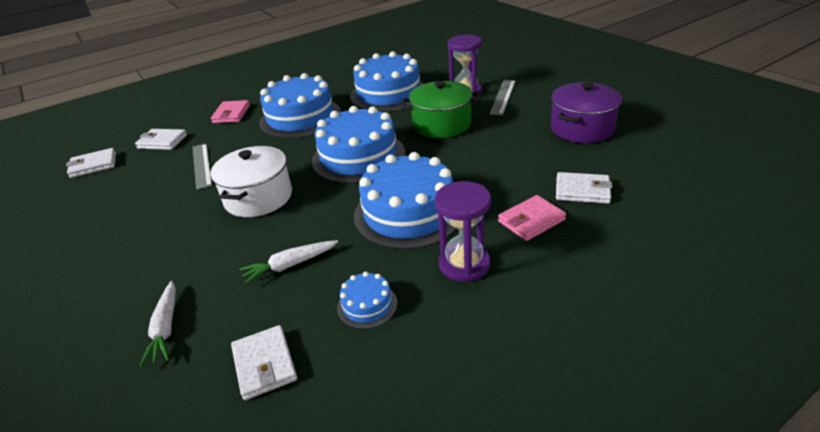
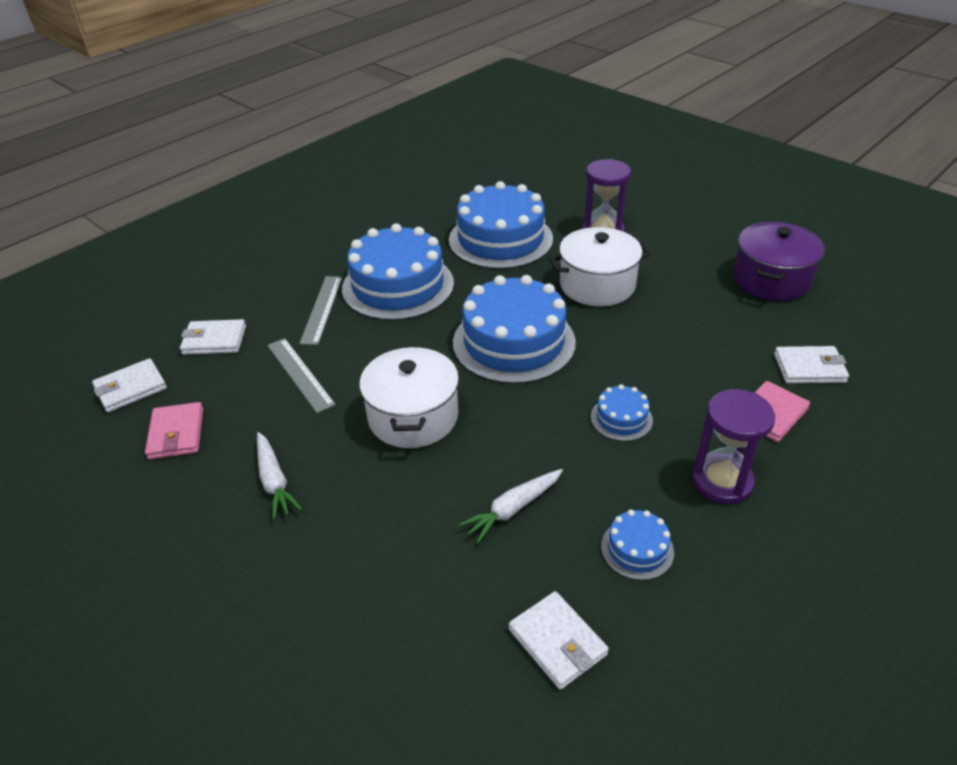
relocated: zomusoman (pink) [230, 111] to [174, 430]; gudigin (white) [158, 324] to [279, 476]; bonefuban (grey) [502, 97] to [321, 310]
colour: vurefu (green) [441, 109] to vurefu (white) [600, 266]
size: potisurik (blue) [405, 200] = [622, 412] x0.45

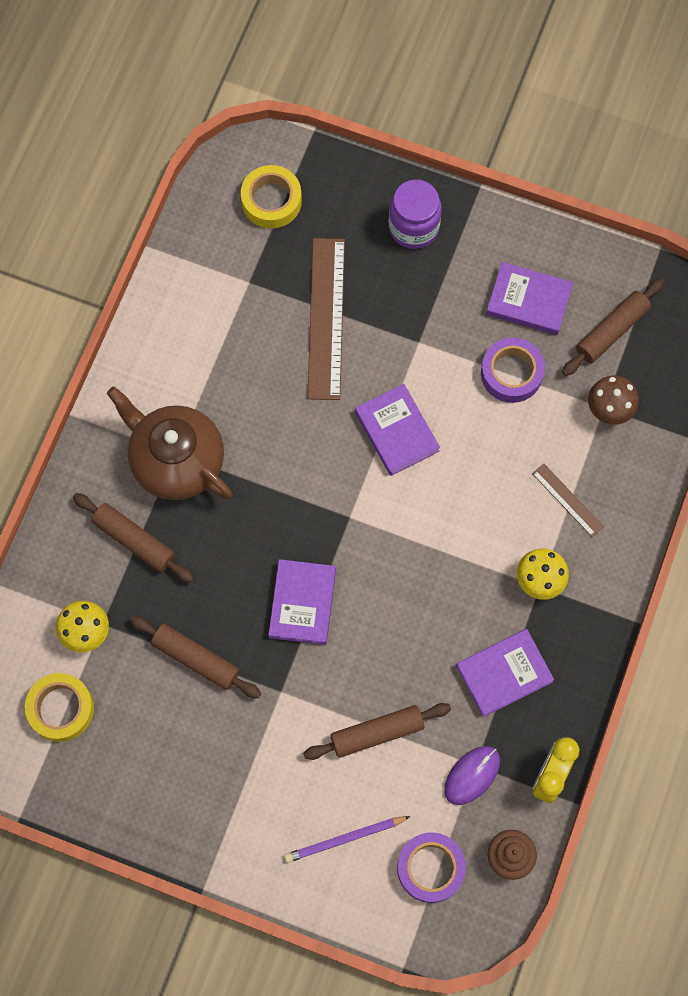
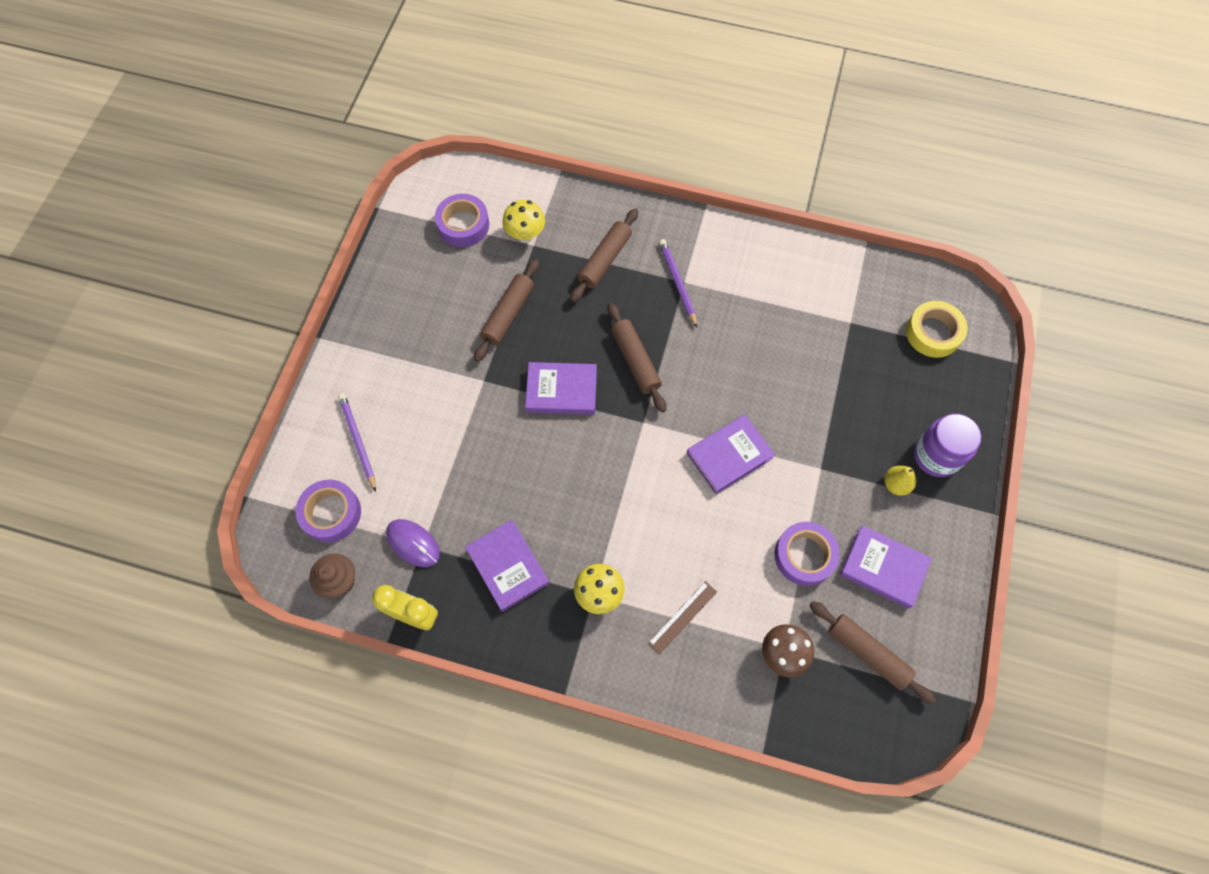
missing: bonefuban (brown) [326, 319]
appeared: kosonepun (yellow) [900, 480]
relocated: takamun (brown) [377, 731] to [636, 357]
exchanged: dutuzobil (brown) [169, 443] to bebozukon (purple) [678, 283]
colour: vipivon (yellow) [59, 707] to vipivon (purple) [462, 220]
spun: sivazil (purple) [529, 298] = [886, 567] 75 degrees counterclockwise

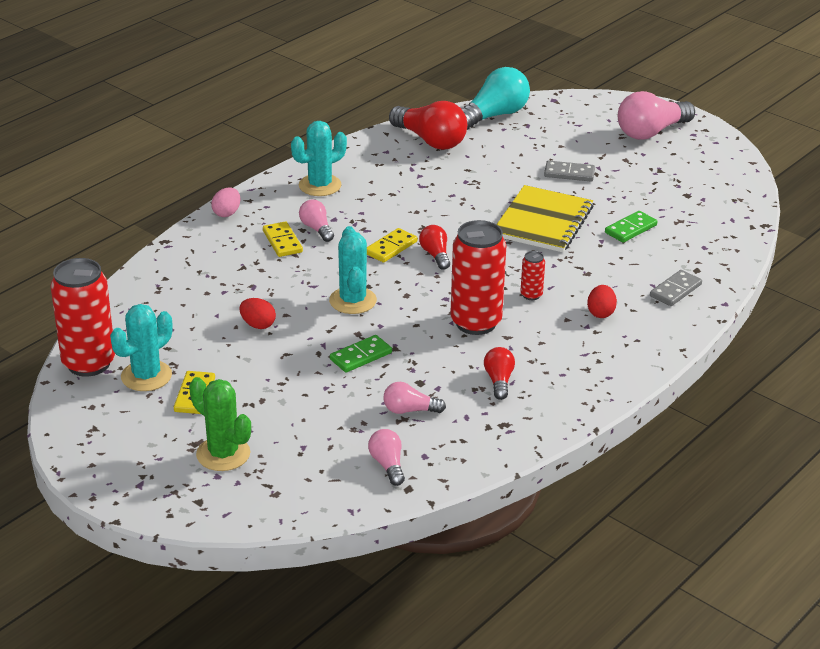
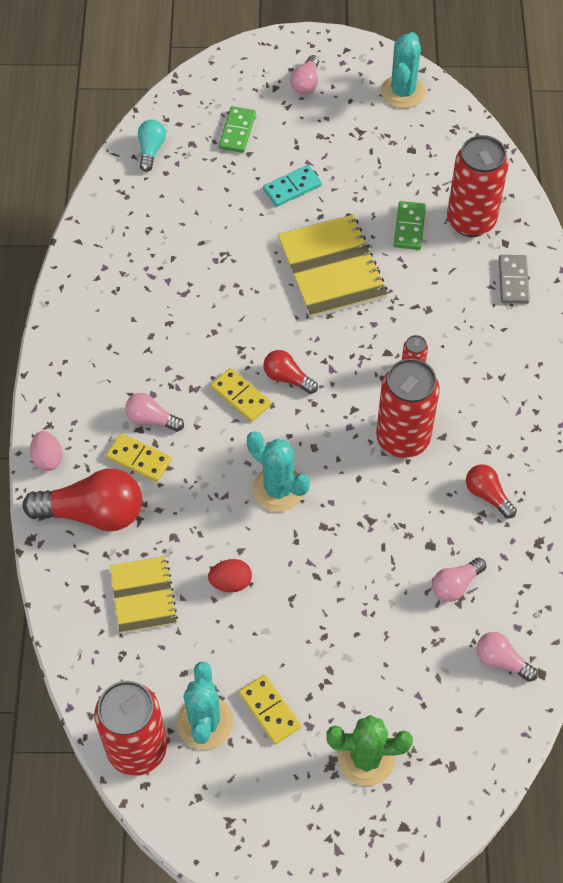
missing: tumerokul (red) [602, 301]
appeared: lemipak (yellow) [144, 595]; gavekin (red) [478, 186]
relocated: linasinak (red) [428, 125] to [82, 500]; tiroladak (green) [361, 353] to [237, 129]; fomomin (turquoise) [319, 158] to [403, 70]
colour: tiroladak (grey) [569, 171] to tiroladak (turquoise) [292, 186]
spun: tiroladak (yellow) [392, 245] = [241, 395] 45 degrees counterclockwise
size: linasinak (turquoise) [496, 98] = [152, 145] x0.53; linasinak (pink) [656, 115] = [304, 74] x0.53

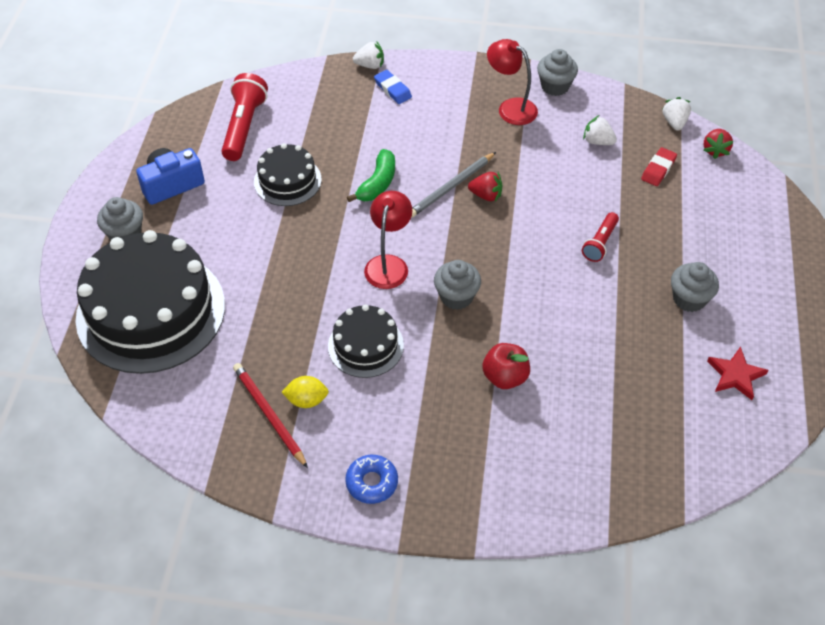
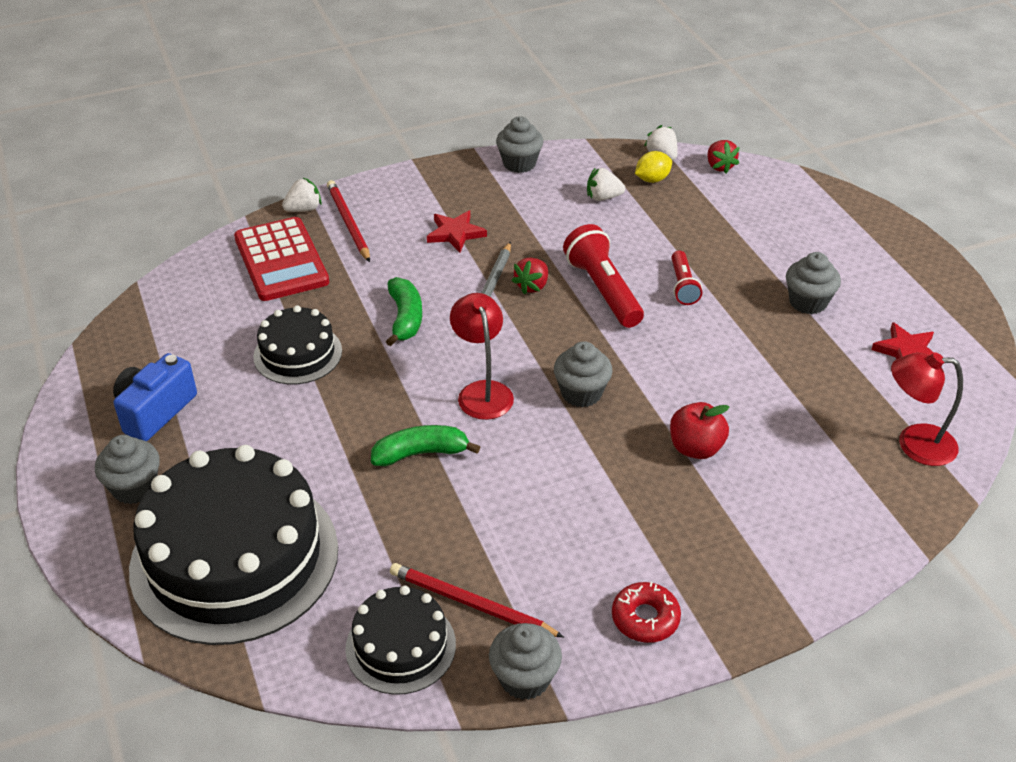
missing: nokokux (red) [659, 166]
appeared: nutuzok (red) [281, 259]; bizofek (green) [425, 445]; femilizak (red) [457, 231]; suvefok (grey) [525, 661]
relocated: potisurik (black) [366, 341] to [400, 640]; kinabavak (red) [244, 117] to [603, 276]; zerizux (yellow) [305, 392] to [653, 167]; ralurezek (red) [512, 82] to [927, 409]
exchanged: nokokux (blue) [393, 87] to bebozukon (red) [348, 221]
colour: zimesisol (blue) [371, 479] to zimesisol (red) [646, 612]
spun: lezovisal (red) [485, 186] = [529, 276] 135 degrees clockwise

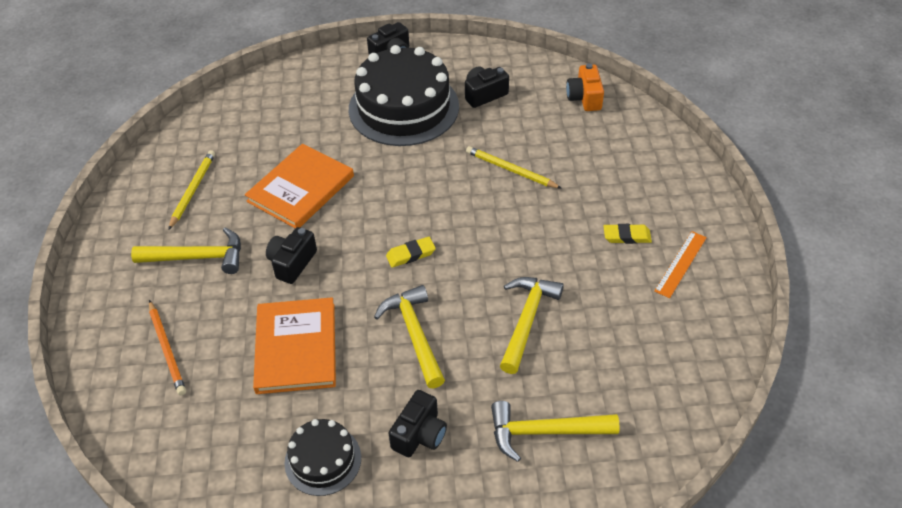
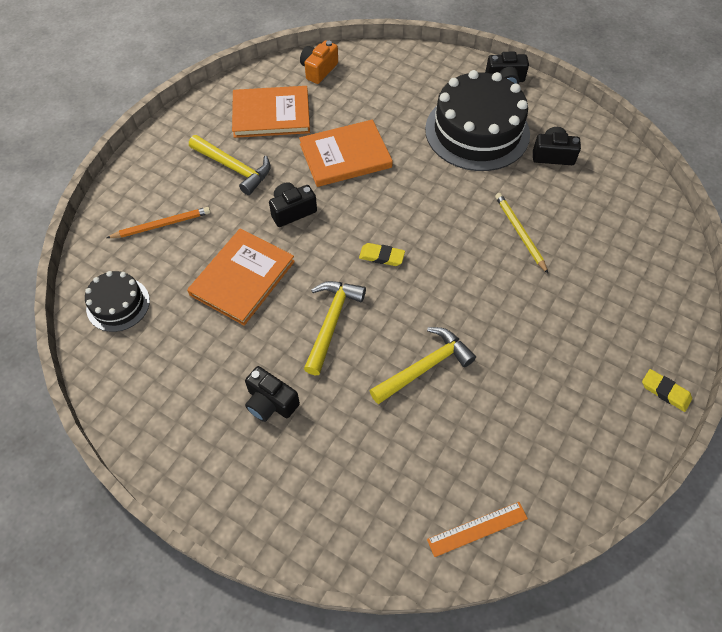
missing: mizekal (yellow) [555, 431]
relocated: potisurik (black) [322, 457] to [117, 301]; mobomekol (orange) [585, 87] to [319, 62]; bonefuban (orange) [680, 264] to [477, 529]; nokokux (yellow) [628, 234] to [667, 390]
exchanged: bebozukon (yellow) [191, 190] to sivazil (orange) [271, 112]
spun: bebozukon (orange) [167, 347] = [158, 222] 120 degrees counterclockwise; mobomekol (black) [418, 423] = [272, 394] 60 degrees clockwise

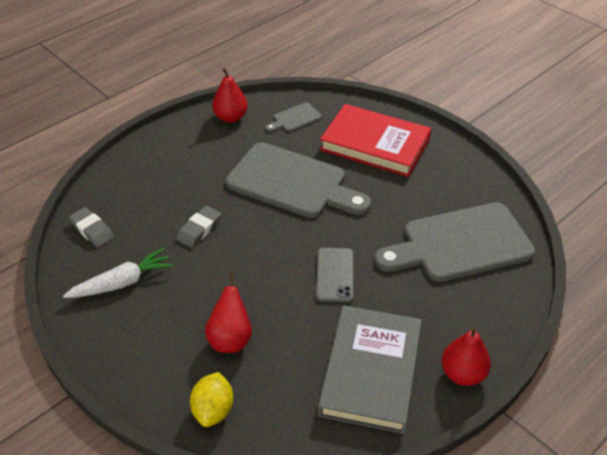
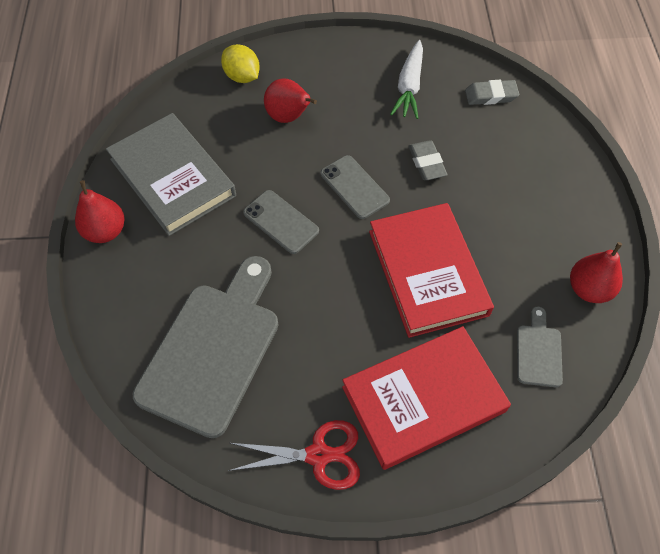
appeared: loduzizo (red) [294, 455]; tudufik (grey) [355, 187]
exchanged: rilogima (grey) [298, 180] to sivazil (red) [431, 270]

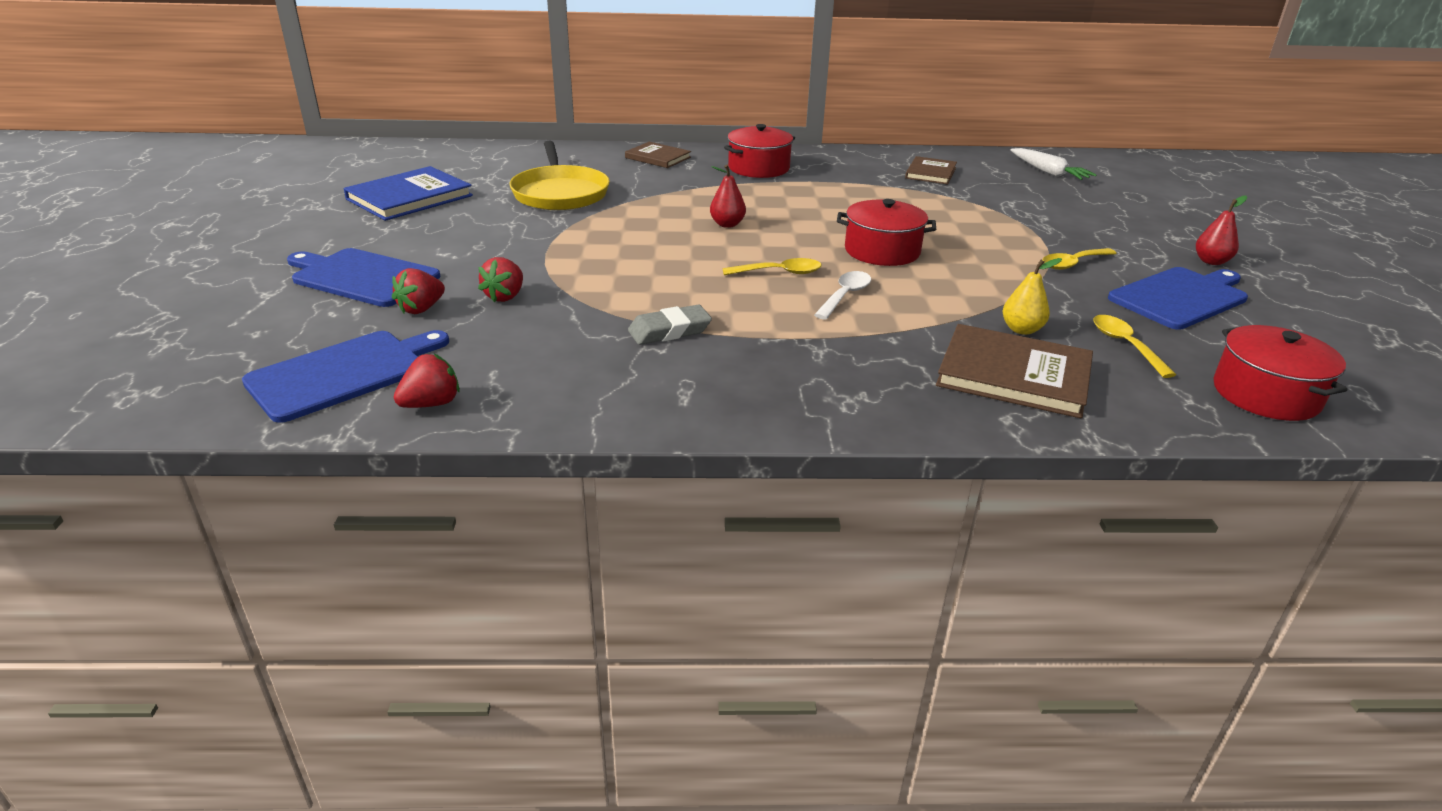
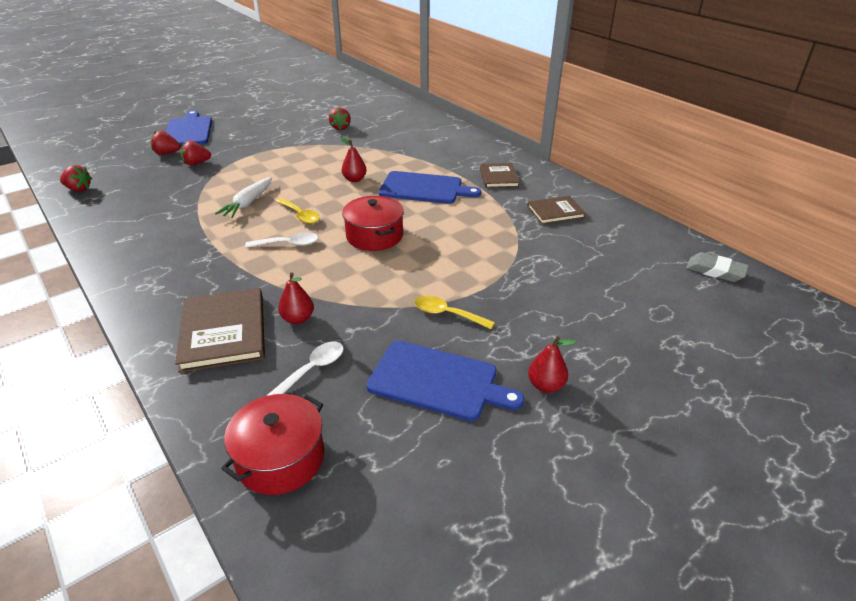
missing: sivazil (blue) [408, 193]; vurefu (red) [759, 151]
relocated: gudigin (white) [1053, 164] to [243, 197]; rilogima (blue) [345, 376] to [430, 187]; sivazil (brown) [658, 155] to [500, 175]; nokokux (grey) [670, 325] to [717, 267]
exchanged: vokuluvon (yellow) [559, 175] to lezovisal (red) [340, 118]
colour: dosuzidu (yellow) [1134, 346] to dosuzidu (white) [305, 368]; kosonepun (yellow) [1032, 296] to kosonepun (red) [296, 298]

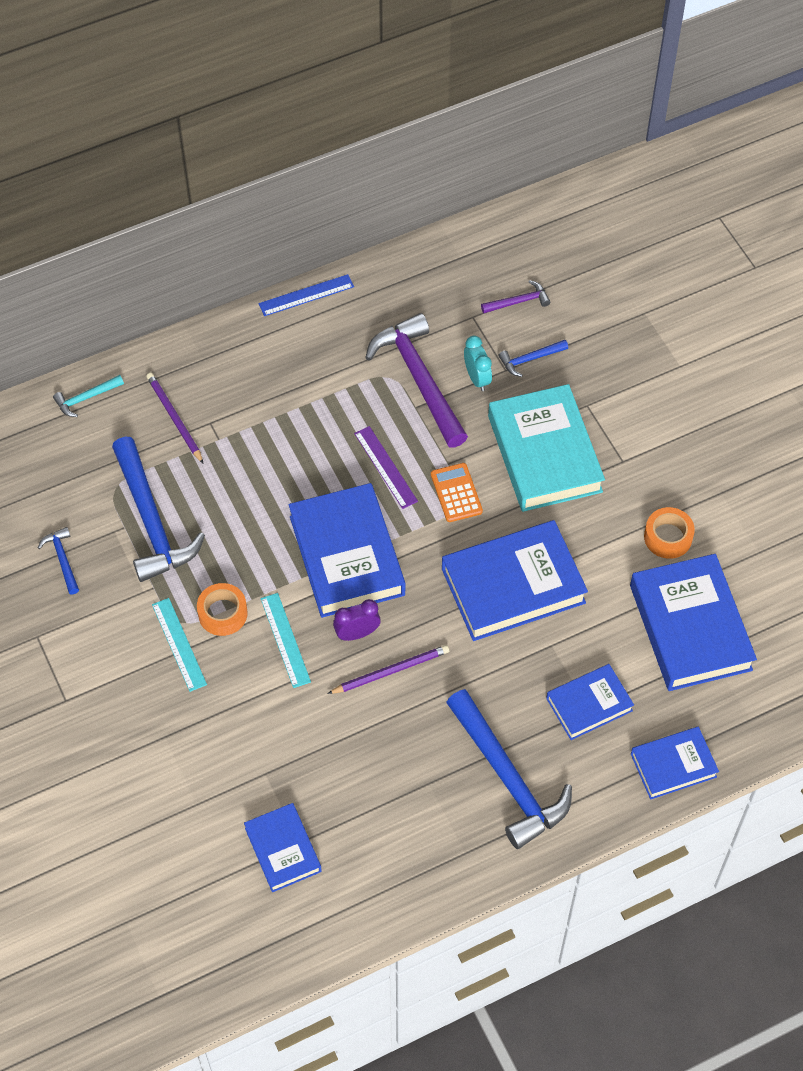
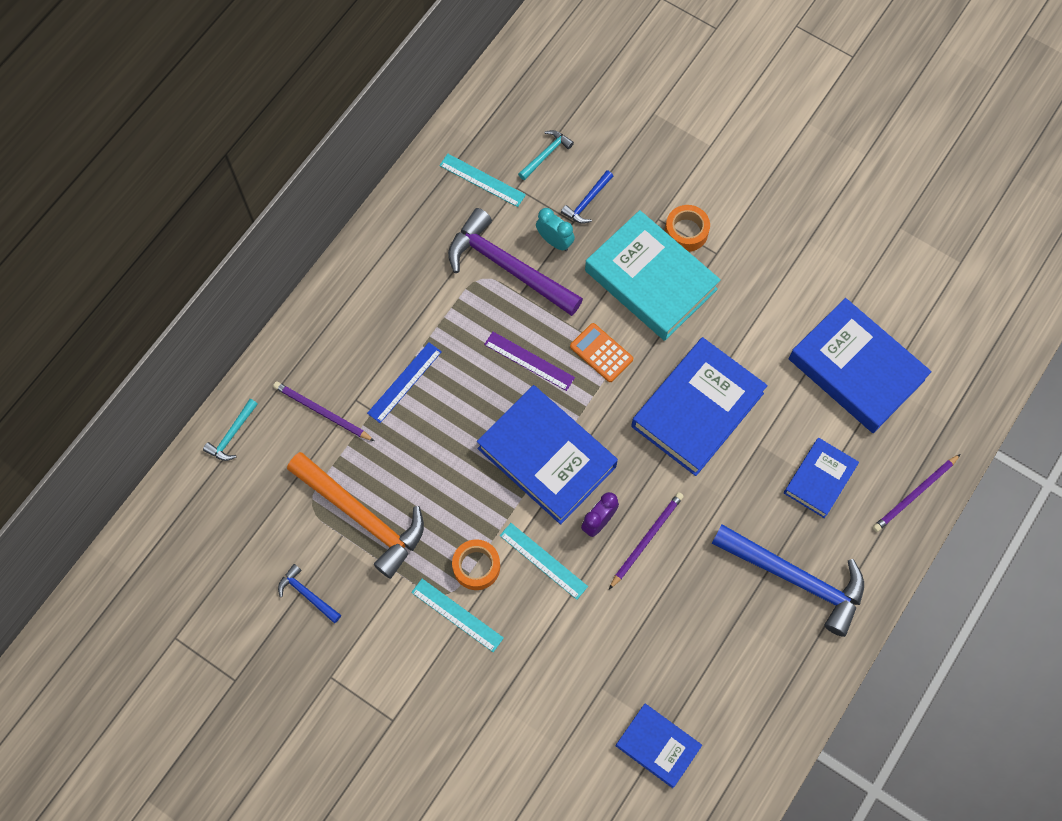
appeared: bonefuban (turquoise) [482, 180]
relocated: bonefuban (blue) [306, 295] to [404, 382]; vipivon (orange) [669, 533] to [687, 228]
exchanged: sivazil (blue) [675, 763] to bebozukon (purple) [916, 493]
colour: mizekal (blue) [158, 509] to mizekal (orange) [355, 515]; mizekal (purple) [515, 296] to mizekal (turquoise) [546, 155]

